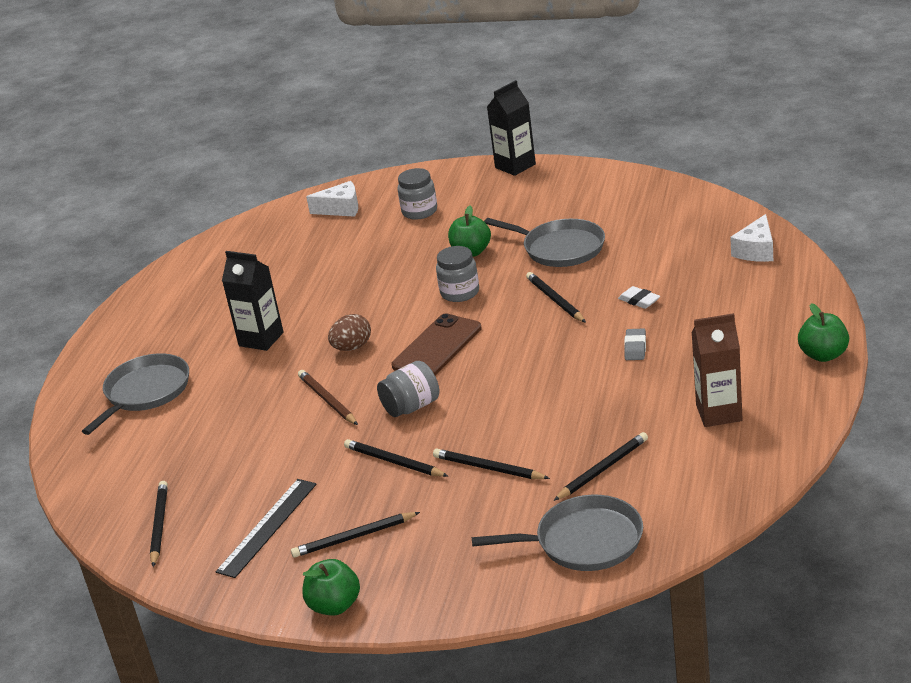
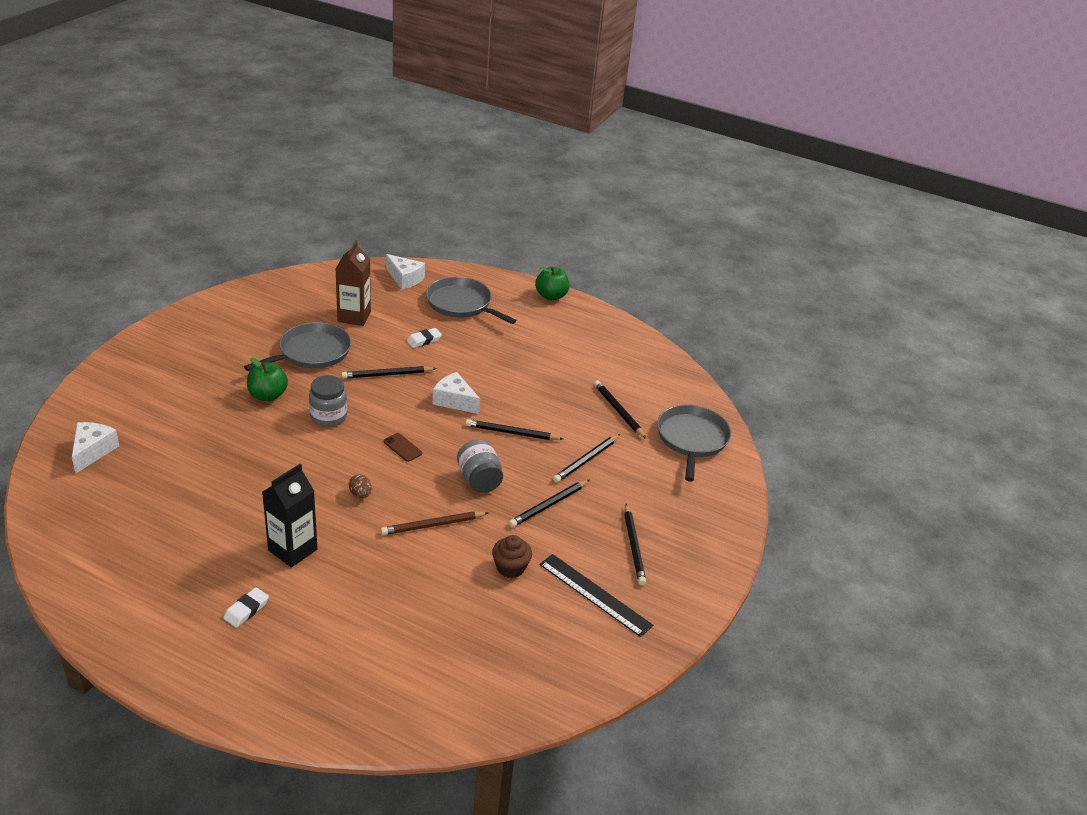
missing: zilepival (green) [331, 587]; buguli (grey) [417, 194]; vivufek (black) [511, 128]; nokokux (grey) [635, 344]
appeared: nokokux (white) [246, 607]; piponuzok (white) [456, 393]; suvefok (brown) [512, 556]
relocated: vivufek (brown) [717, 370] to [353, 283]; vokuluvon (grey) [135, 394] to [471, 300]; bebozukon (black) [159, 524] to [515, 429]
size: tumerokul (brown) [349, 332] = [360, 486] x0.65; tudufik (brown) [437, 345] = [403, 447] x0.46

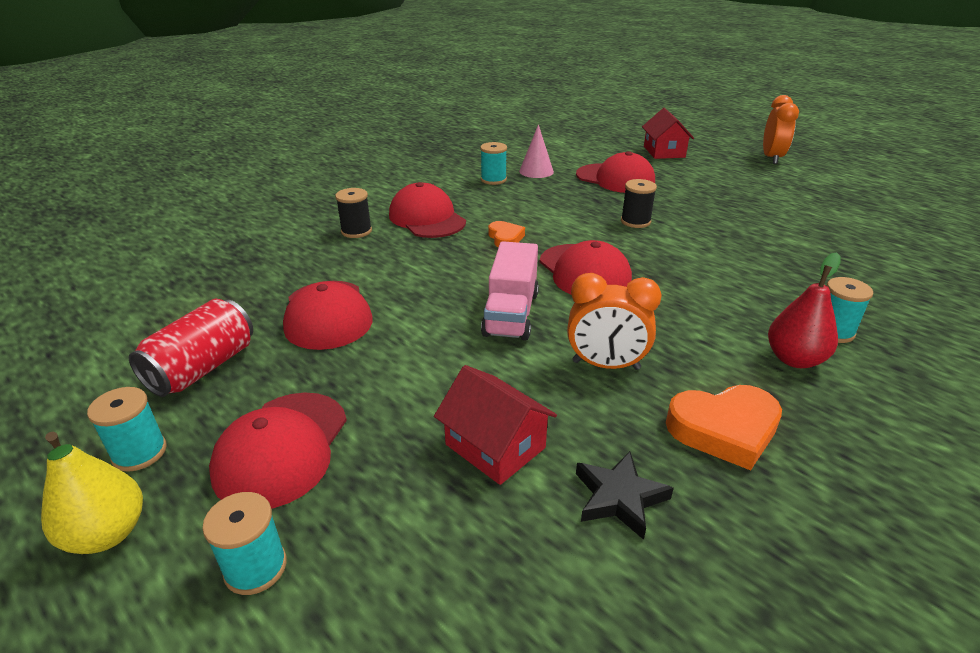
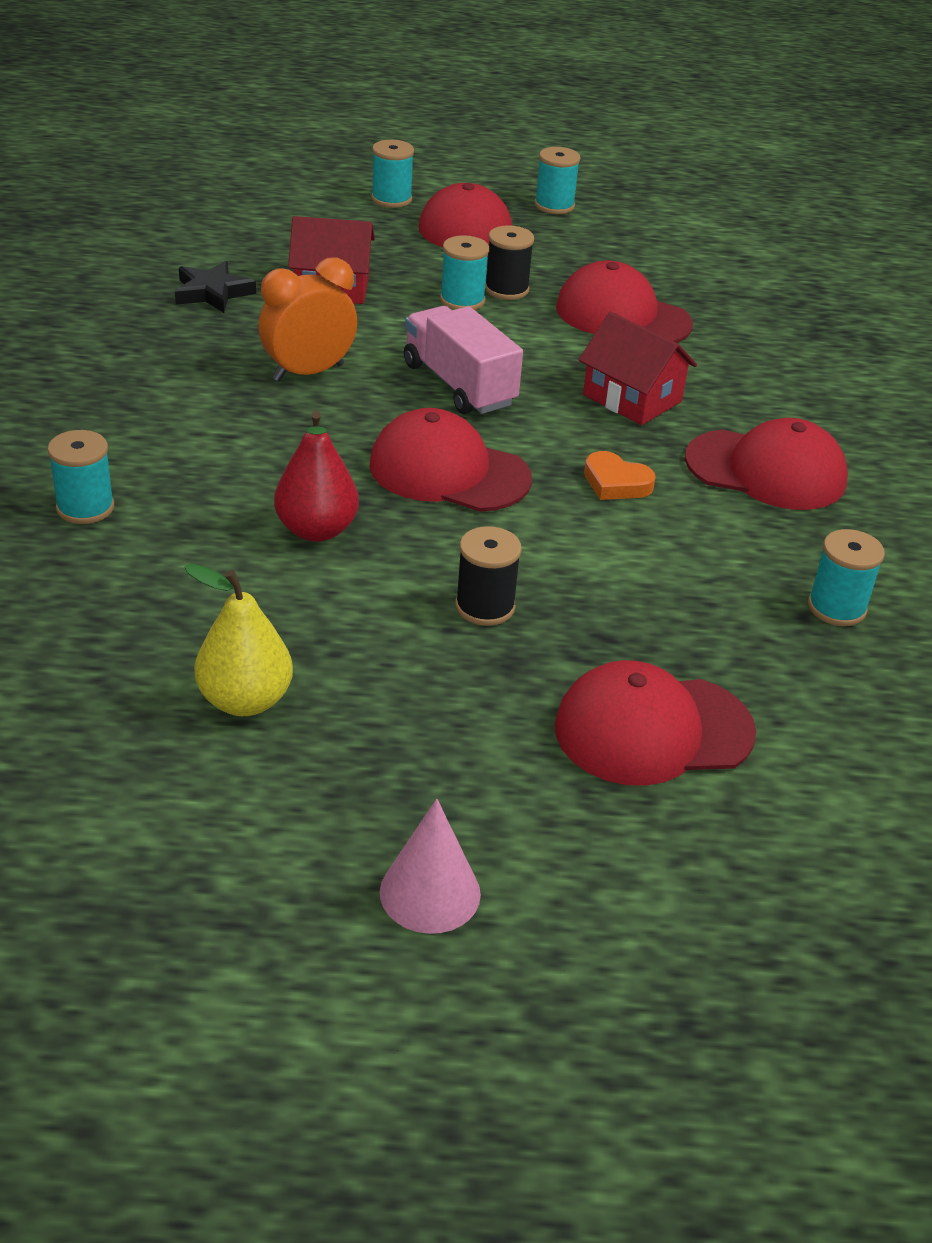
missing: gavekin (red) [191, 348]; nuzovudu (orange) [724, 427]; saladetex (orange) [781, 129]
appeared: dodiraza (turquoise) [464, 272]
relocated: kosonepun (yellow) [92, 493] to [238, 640]; kosonepun (red) [804, 310] to [316, 476]; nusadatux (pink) [536, 151] to [430, 866]; dodiraza (black) [353, 213] to [509, 262]; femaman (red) [668, 133] to [638, 368]

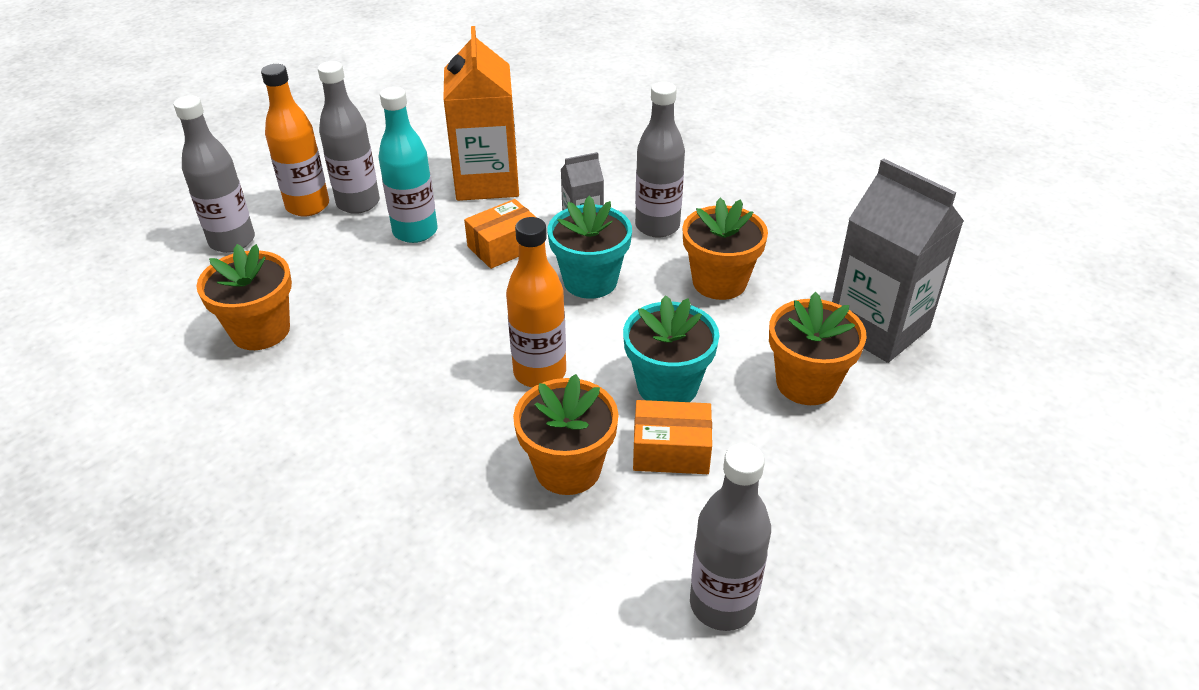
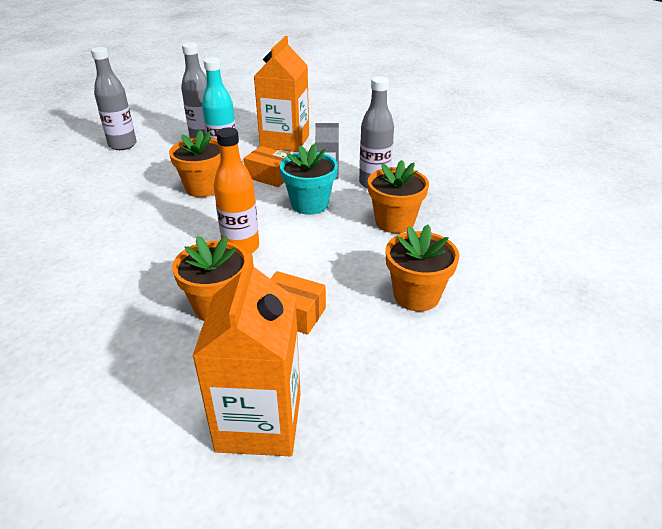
missing: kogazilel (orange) [295, 140]; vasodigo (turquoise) [671, 348]; vivufek (grey) [898, 261]
relocated: vasodigo (orange) [244, 297] to [194, 163]
exchanged: kogazilel (grey) [730, 537] to vivufek (orange) [246, 355]
spun: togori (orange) [500, 234] = [268, 166] 45 degrees clockwise

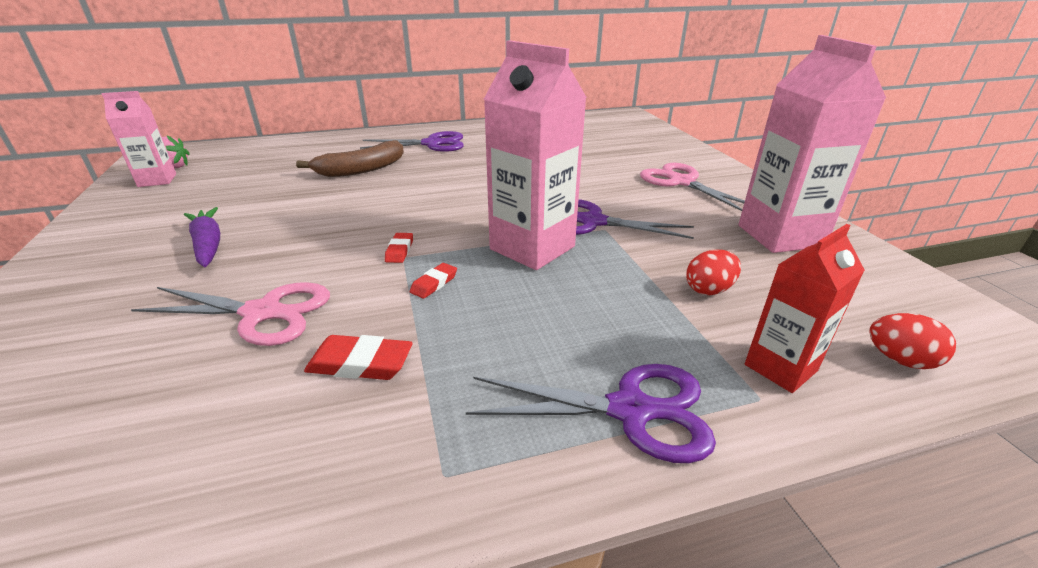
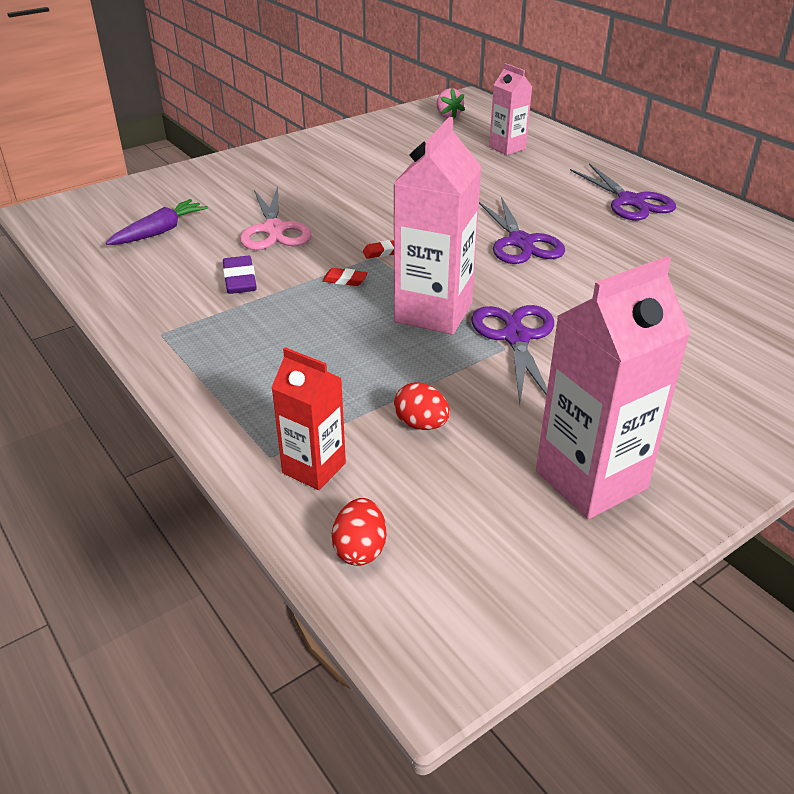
missing: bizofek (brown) [350, 158]; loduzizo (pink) [692, 187]
relocated: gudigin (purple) [202, 237] to [157, 222]; loduzizo (purple) [591, 413] to [522, 230]; vivufek (pink) [138, 139] to [510, 109]
colour: nokokux (red) [358, 357] to nokokux (purple) [240, 275]

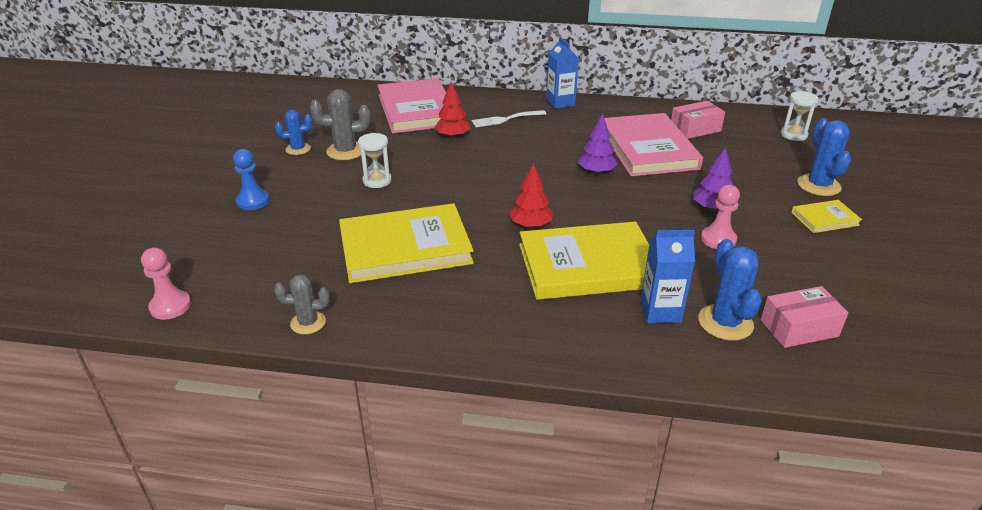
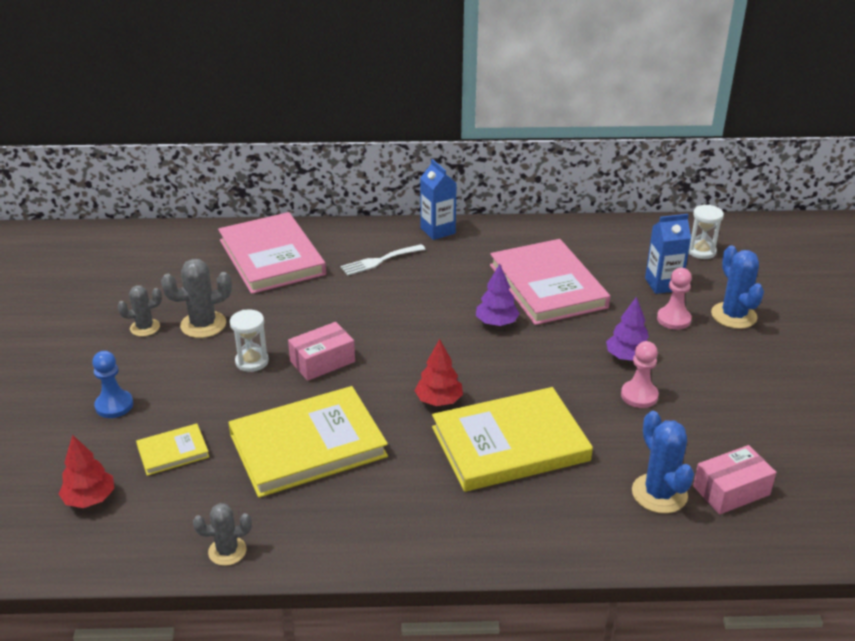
relocated: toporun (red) [452, 110] to [86, 471]; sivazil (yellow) [826, 216] to [172, 450]; togori (pink) [698, 120] to [321, 351]; vivufek (blue) [667, 276] to [668, 254]; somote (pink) [166, 284] to [674, 299]
colour: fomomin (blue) [294, 132] to fomomin (grey) [139, 310]

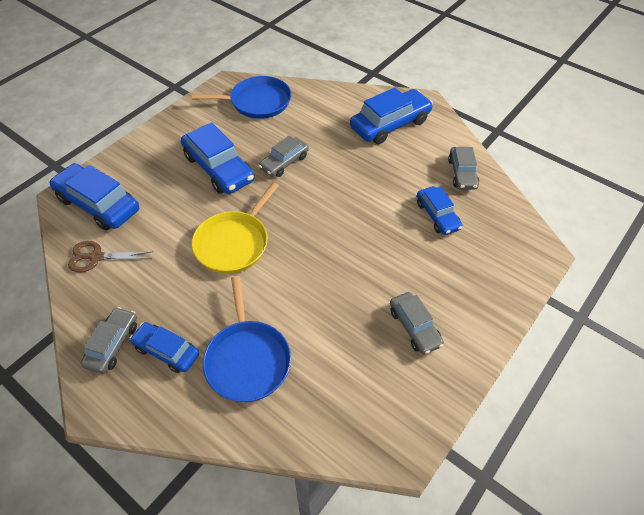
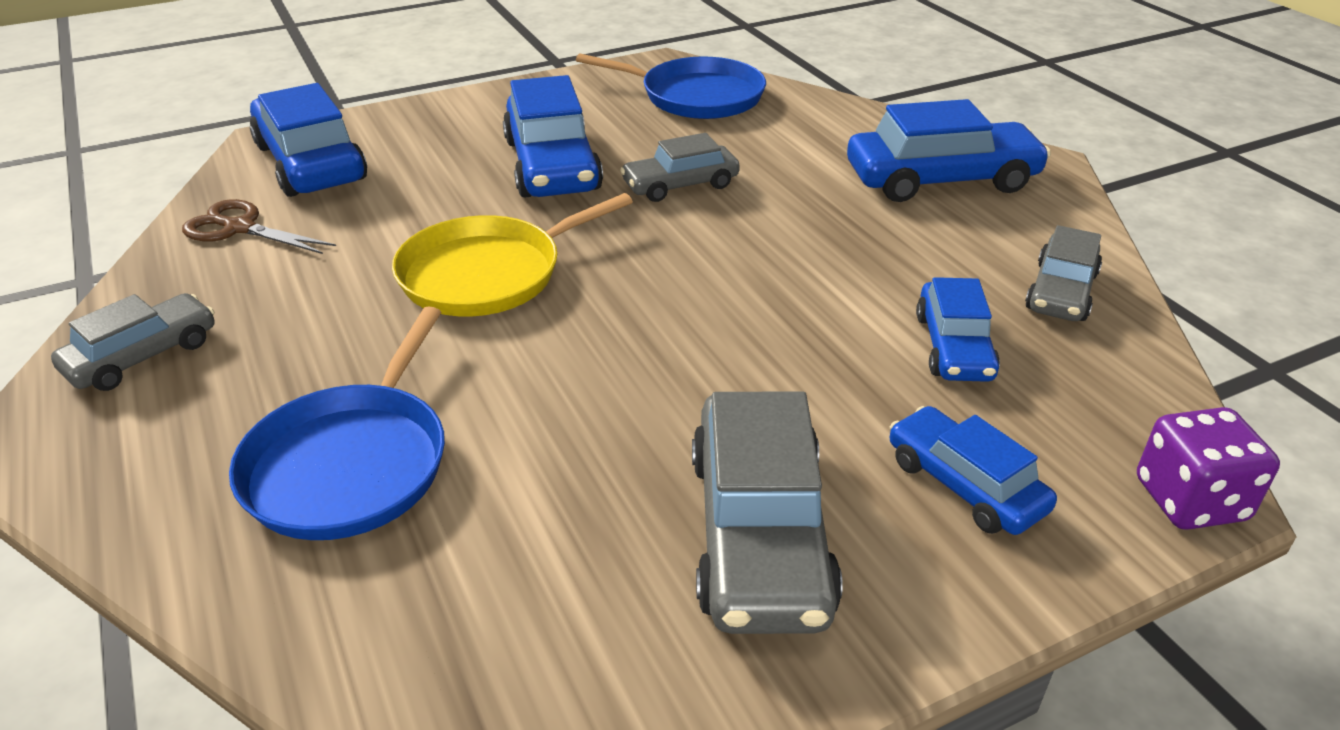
appeared: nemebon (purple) [1208, 468]
relocated: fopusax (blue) [164, 347] to [973, 470]
size: fopusax (grey) [417, 323] = [767, 512] x1.66

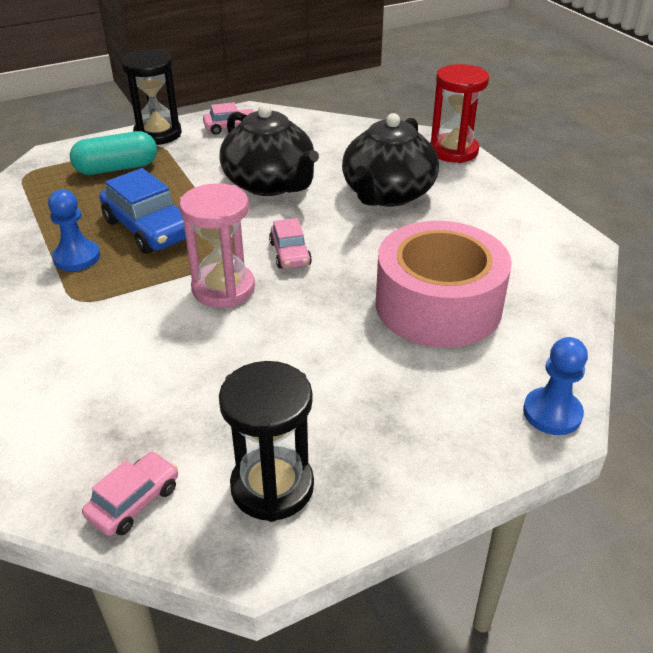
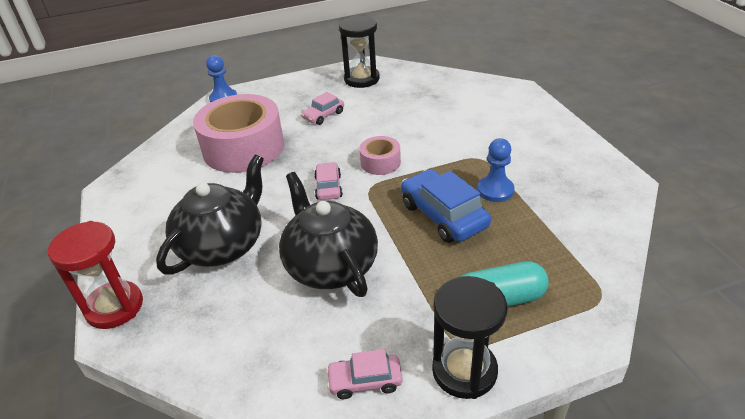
relocated: fopusax (pink) [130, 494] to [322, 108]
exchanged: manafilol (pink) [217, 245] to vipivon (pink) [380, 155]

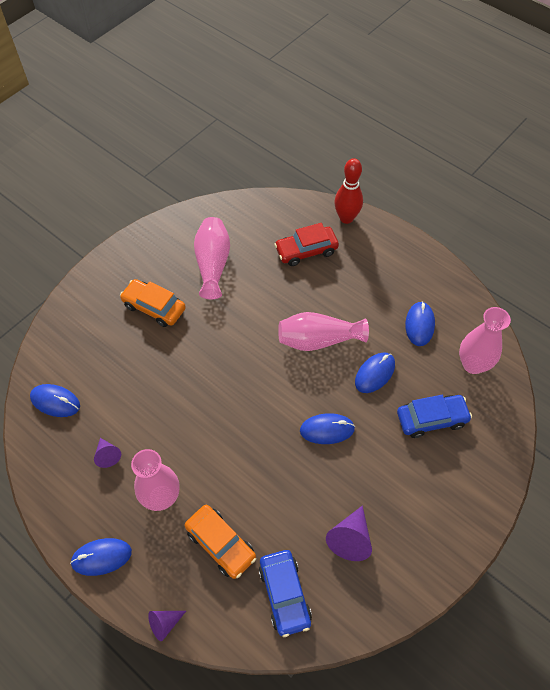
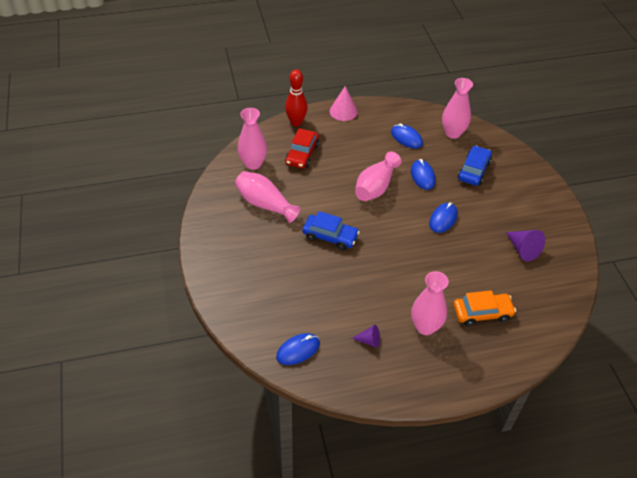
missing: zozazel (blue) [101, 557]; fopusax (orange) [153, 303]; nusadatux (purple) [167, 626]
appeared: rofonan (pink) [252, 139]; nusadatux (pink) [344, 103]
relocated: fopusax (blue) [285, 593] to [331, 230]

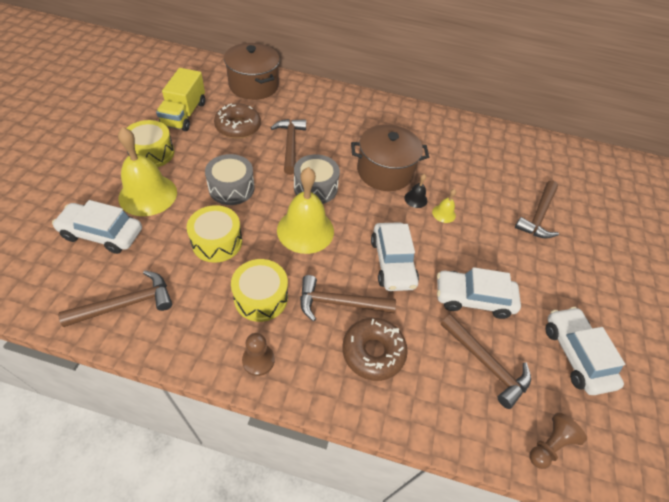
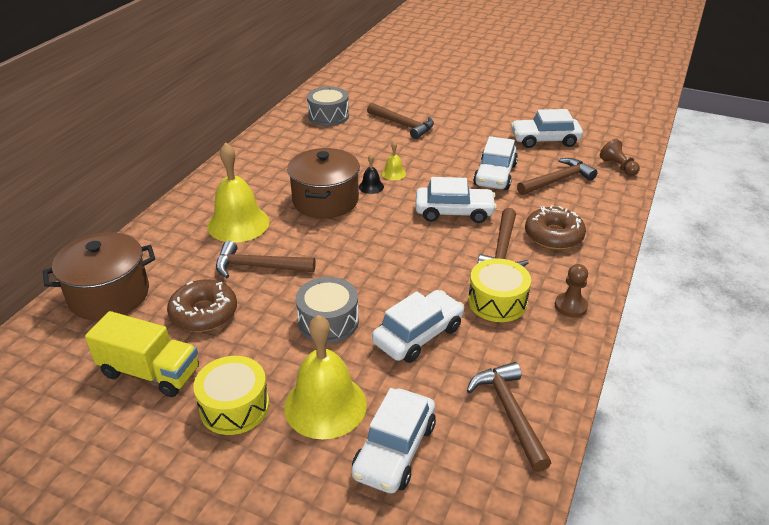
relocated: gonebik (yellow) [305, 210] to [238, 192]; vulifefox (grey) [317, 179] to [328, 106]
exchanged: vulifefox (yellow) [214, 234] to fopusax (white) [418, 326]

